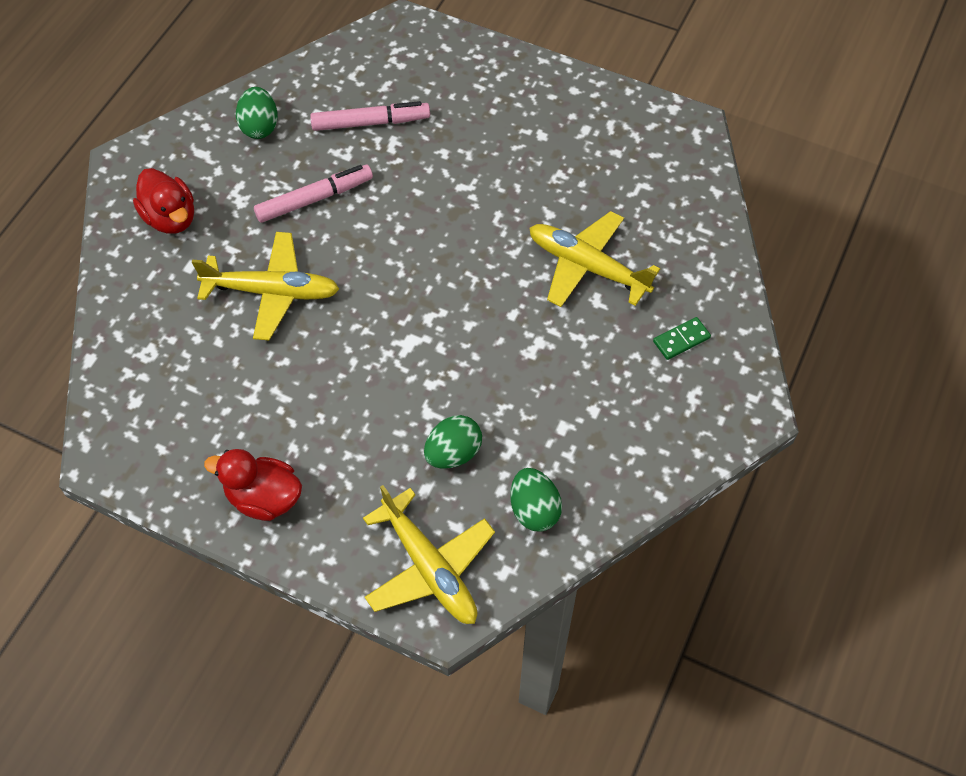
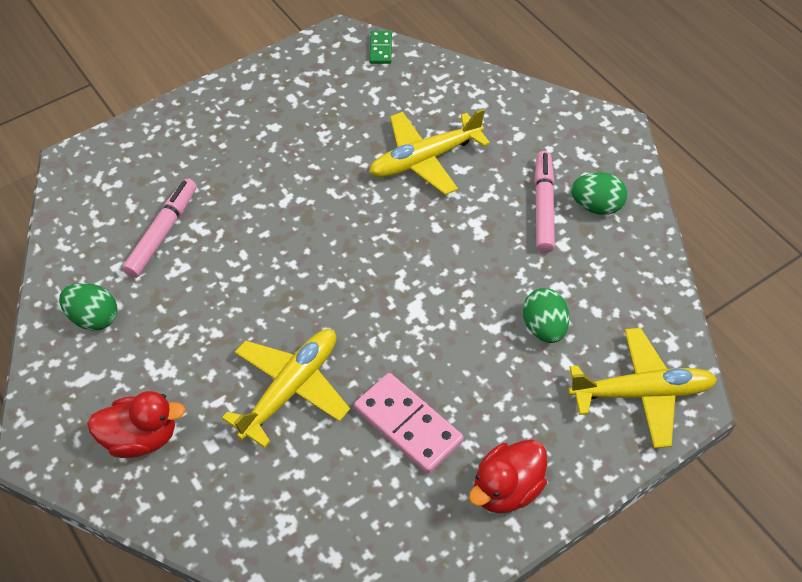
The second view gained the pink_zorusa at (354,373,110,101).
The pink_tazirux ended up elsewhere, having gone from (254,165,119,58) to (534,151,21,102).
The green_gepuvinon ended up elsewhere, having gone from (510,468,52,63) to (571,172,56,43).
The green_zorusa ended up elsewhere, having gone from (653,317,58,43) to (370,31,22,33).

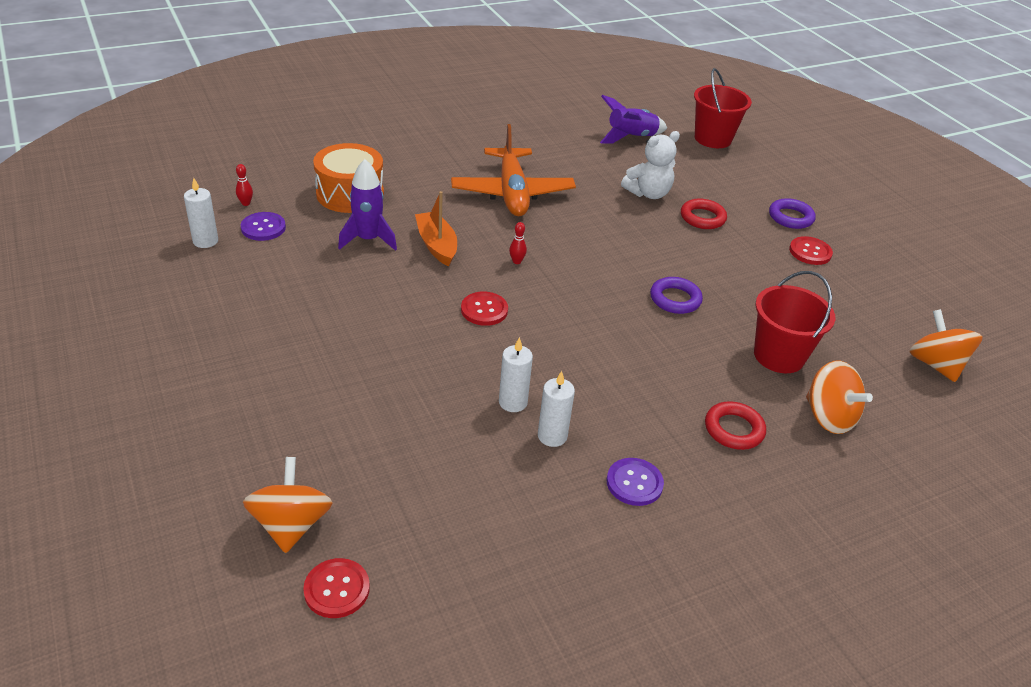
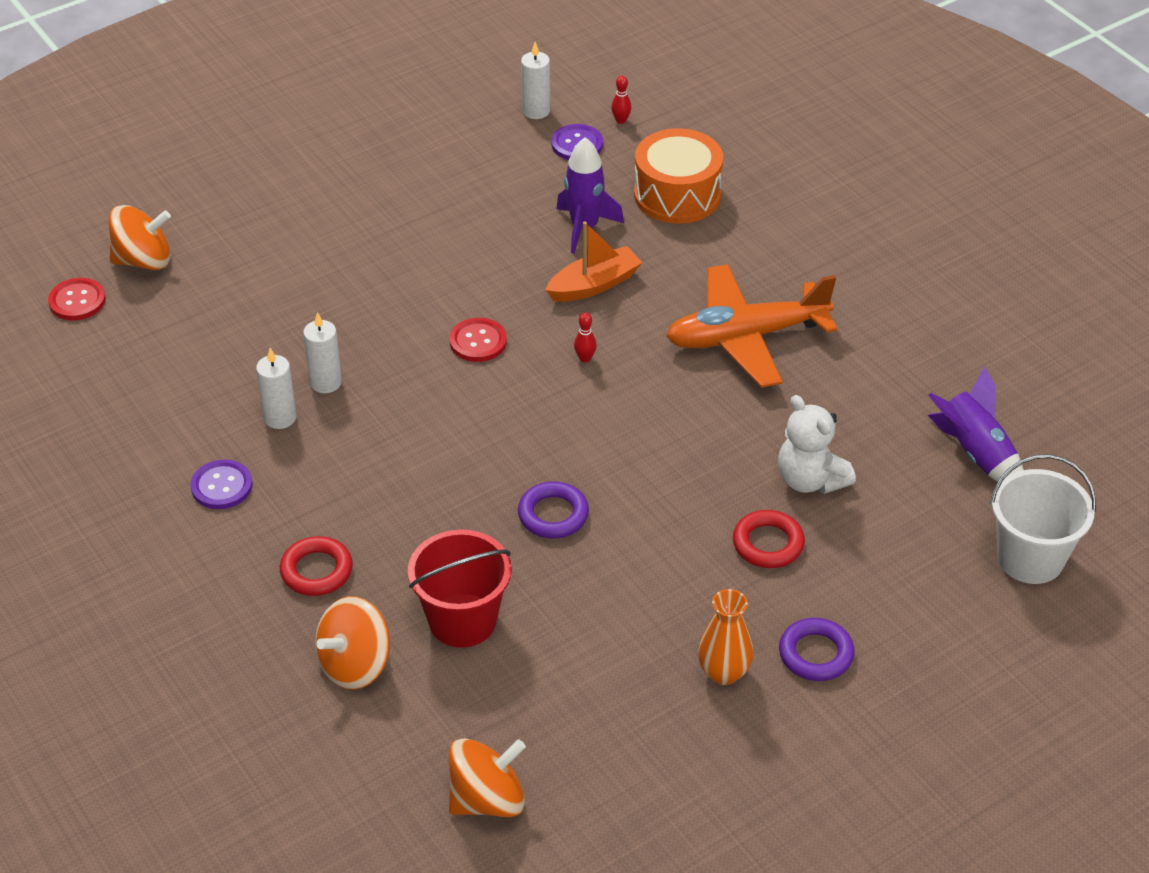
Where the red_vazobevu stood at (789,236,44,29), the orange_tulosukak came to stand at (698,589,55,96).
What was the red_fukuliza at (694,68,58,80) turned into the white_fukuliza at (990,454,106,130).

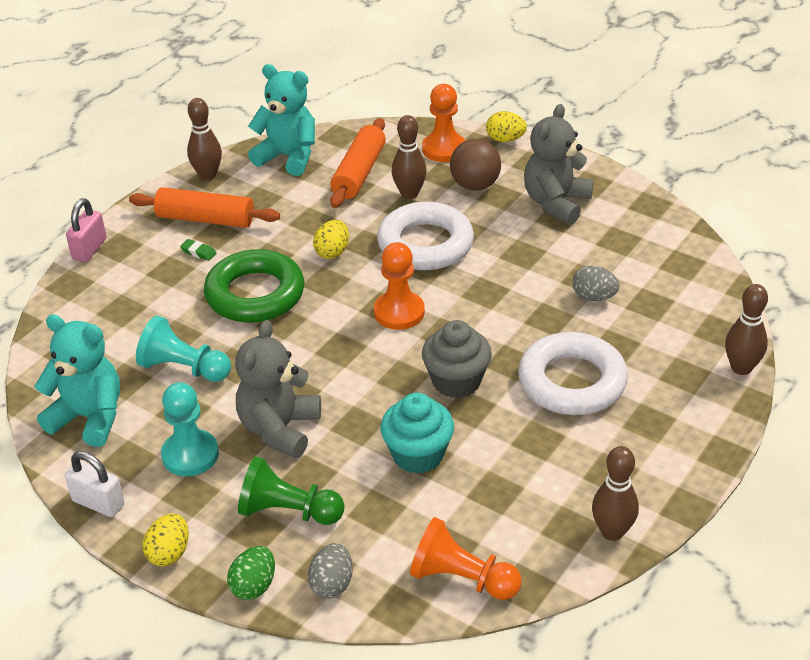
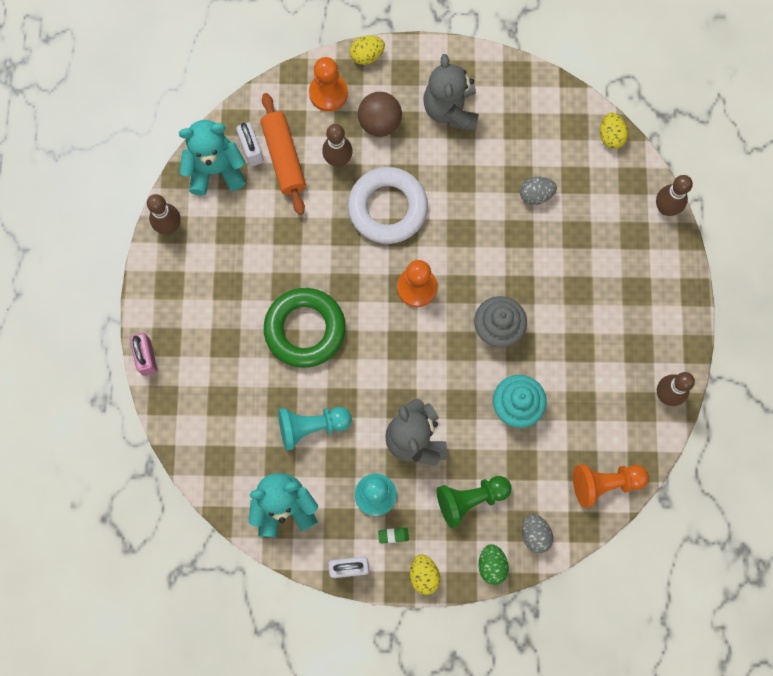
The second view lost the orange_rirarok at (129,187,151,41).
The second view lost the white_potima at (518,332,110,83).
The second view gained the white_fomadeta at (236,122,28,45).
The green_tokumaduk ended up elsewhere, having gone from (180,239,36,22) to (378,528,31,16).
The yellow_gepuvinon ended up elsewhere, having gone from (313,220,36,39) to (600,113,28,36).

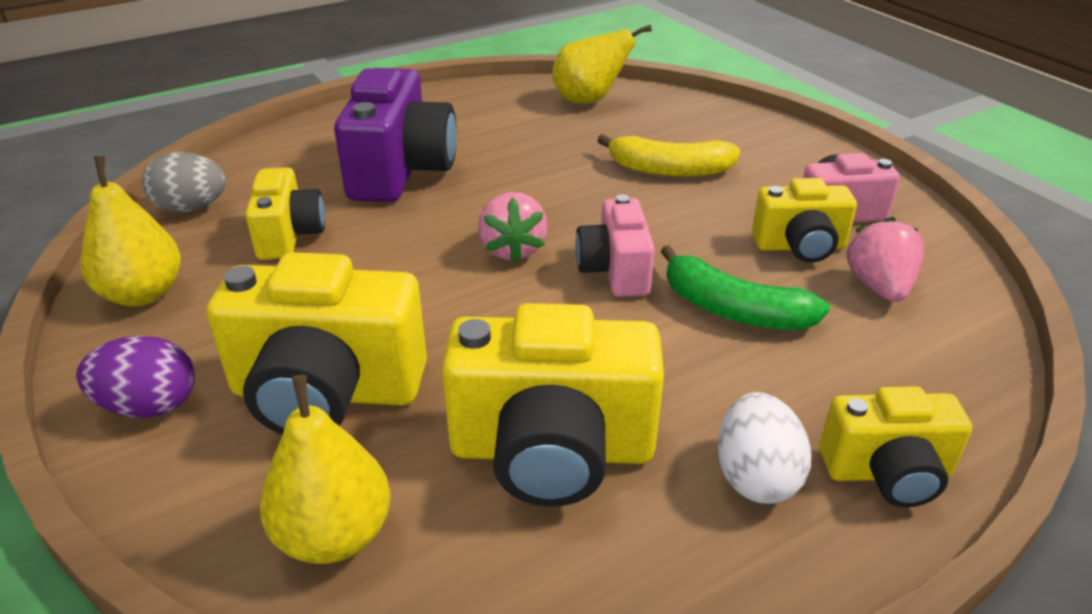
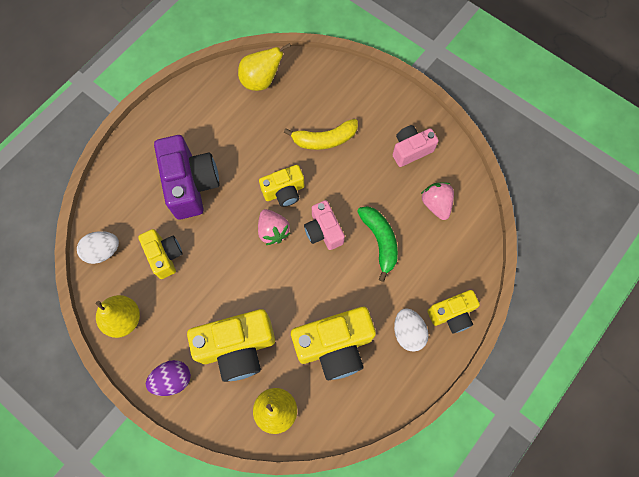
The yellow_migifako ended up elsewhere, having gone from (752,178,105,85) to (259,165,46,42).
What was the grey_gepuvinon at (142,152,84,61) turned into the white_gepuvinon at (77,231,42,33).
The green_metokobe at (661,245,169,85) ended up facing another way, 120 degrees counterclockwise from before.

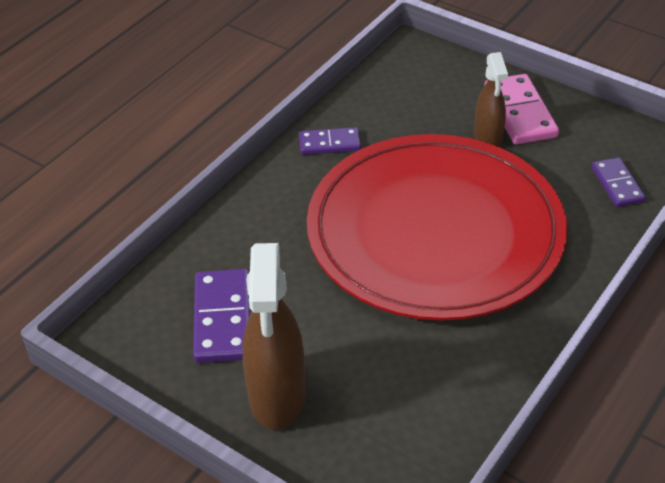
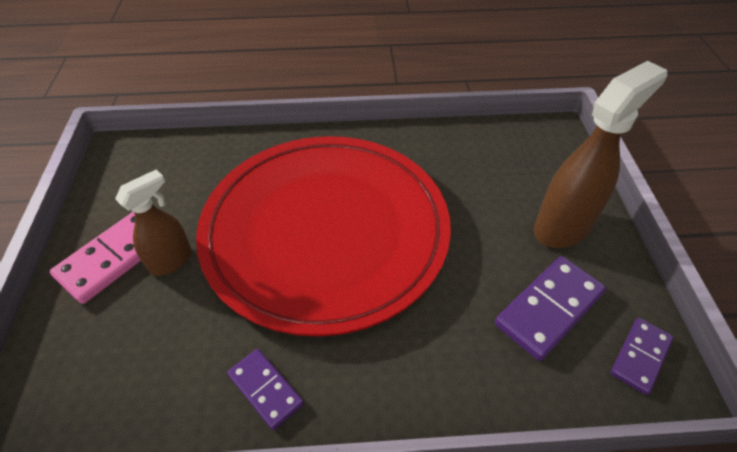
The purple_zorusa ended up elsewhere, having gone from (592,157,54,51) to (611,318,62,77).

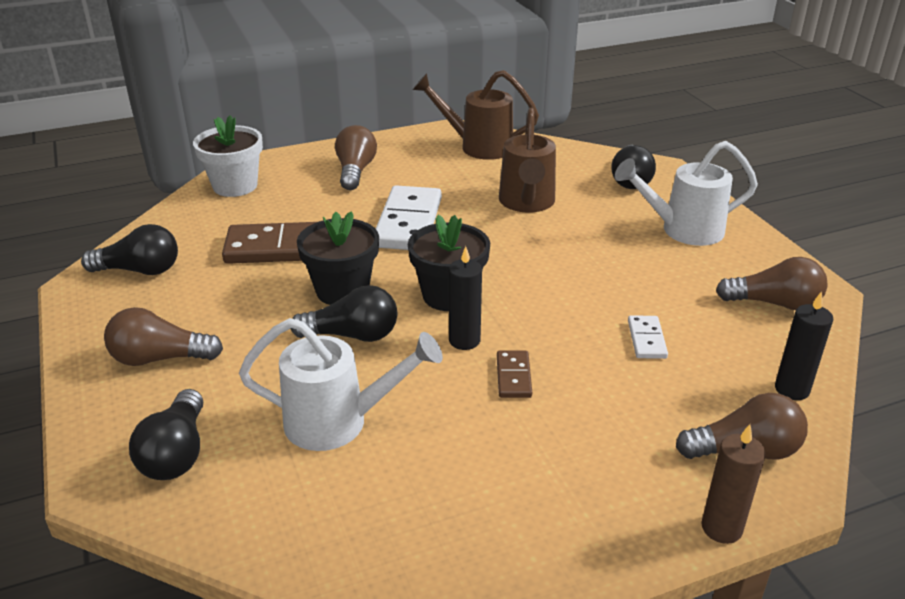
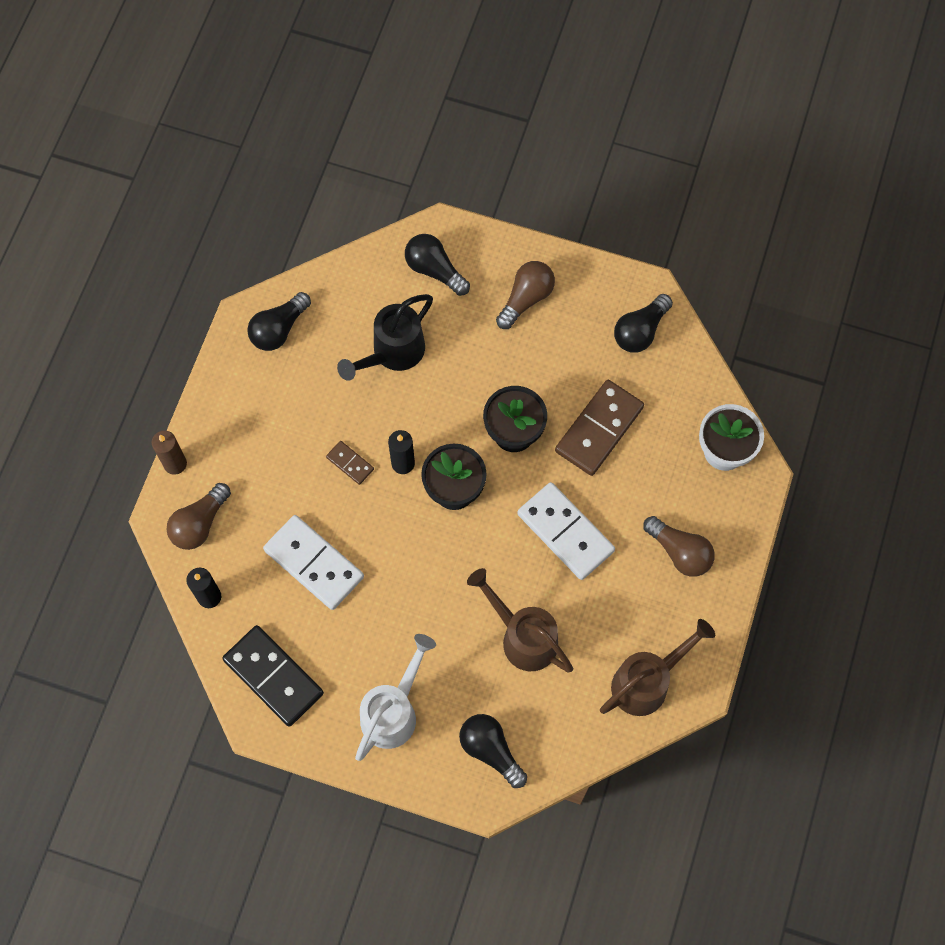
The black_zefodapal ended up elsewhere, having gone from (291,285,106,57) to (247,292,64,59).
Where the brown_zefodapal stood at (716,257,111,53), the black_zorusa came to stand at (222,625,102,102).
What was the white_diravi at (239,318,204,133) turned into the black_diravi at (337,294,96,87).
The size of the white_zorusa at (628,315,40,44) changed by a factor of 2.06.

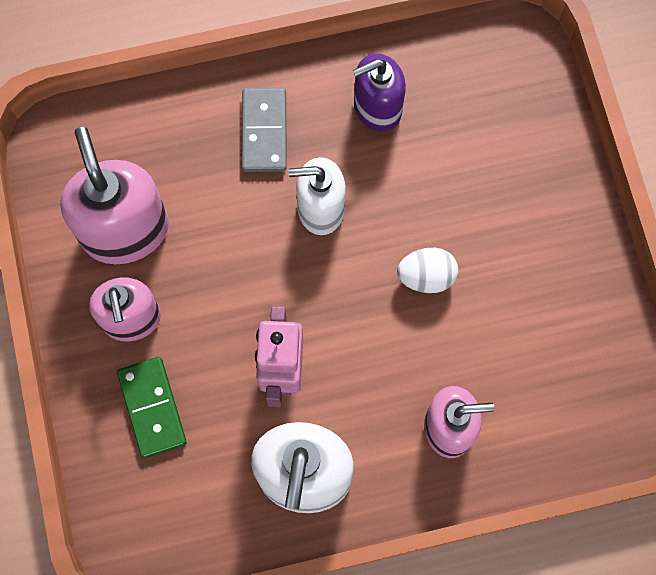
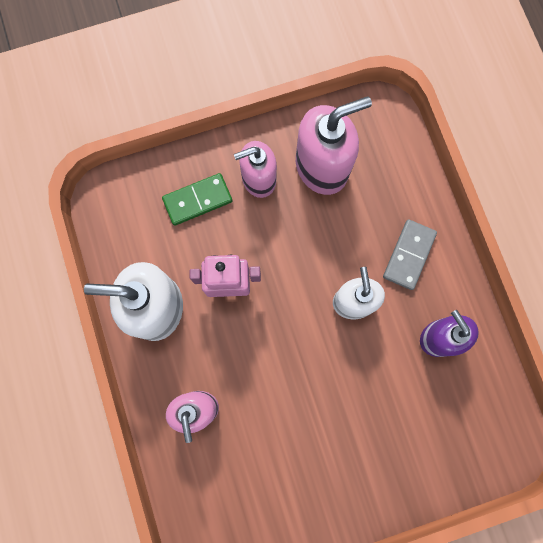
The second view lost the white_gepuvinon at (397,248,61,45).
The grey_zorusa at (242,87,45,85) ended up facing another way, 60 degrees counterclockwise from before.

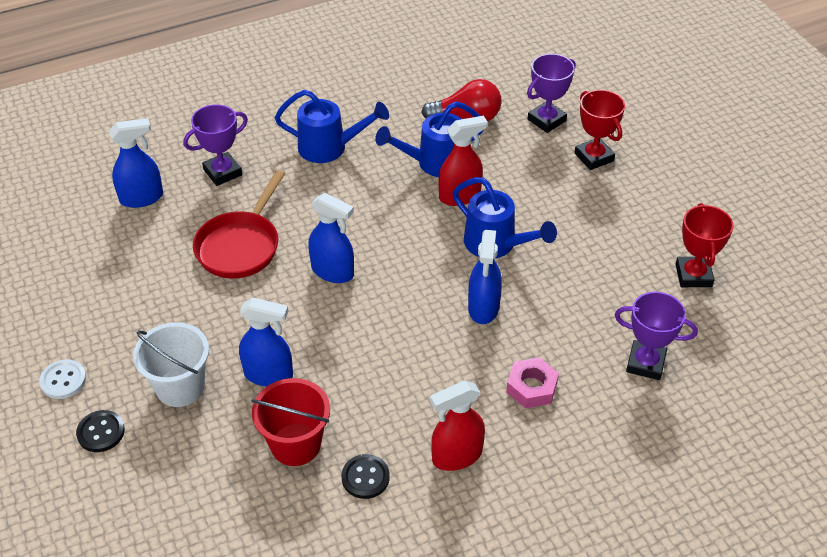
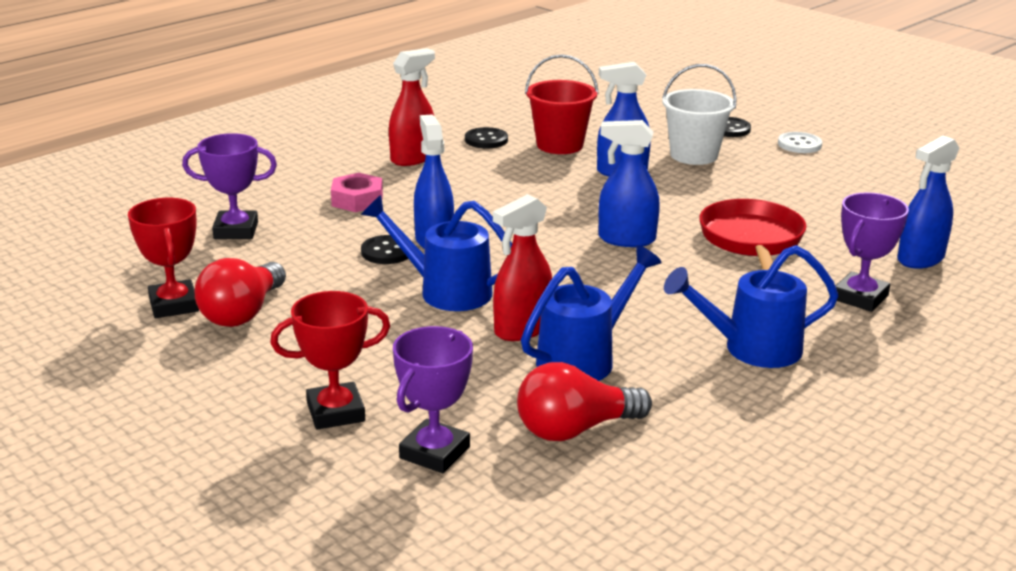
The second view gained the red_zefodapal at (195,258,91,69).
The second view gained the black_vazobevu at (361,235,48,29).
The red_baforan at (575,90,50,80) ended up facing another way, 60 degrees counterclockwise from before.

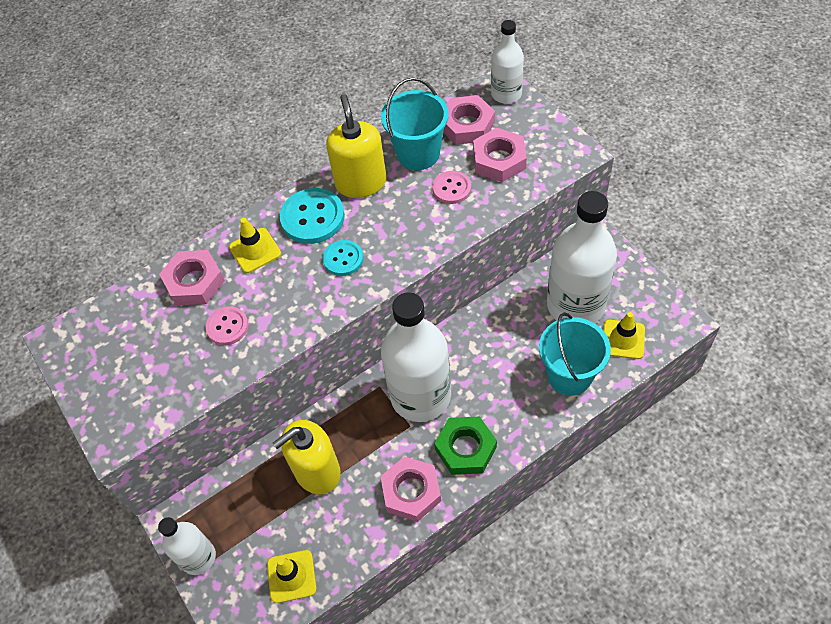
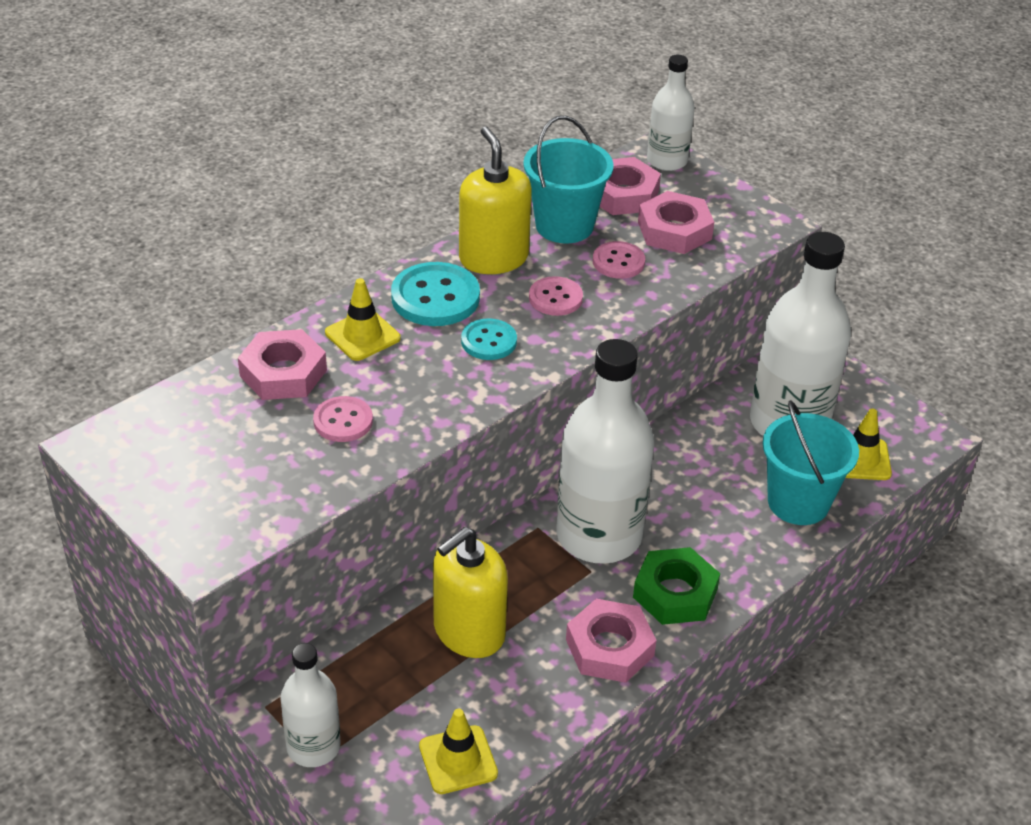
The second view gained the pink_vazobevu at (529,276,54,40).

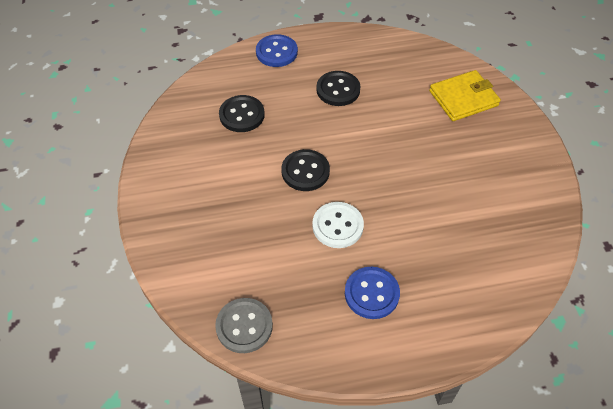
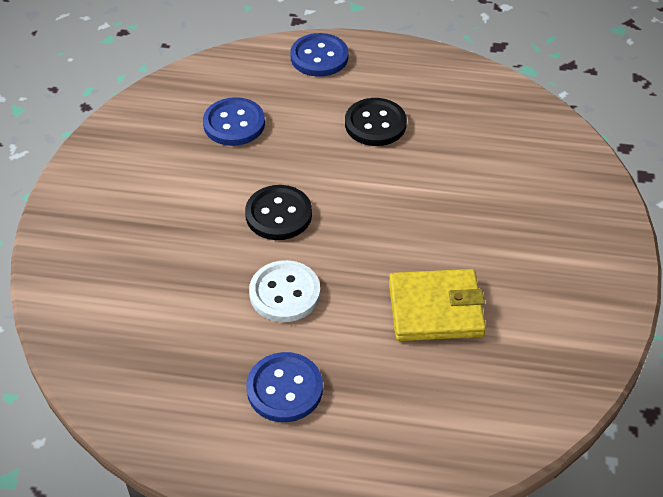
The second view lost the grey_vazobevu at (215,298,58,55).
The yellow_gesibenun ended up elsewhere, having gone from (429,70,72,51) to (389,269,97,72).
What was the black_vazobevu at (219,95,46,37) turned into the blue_vazobevu at (203,97,62,49).

